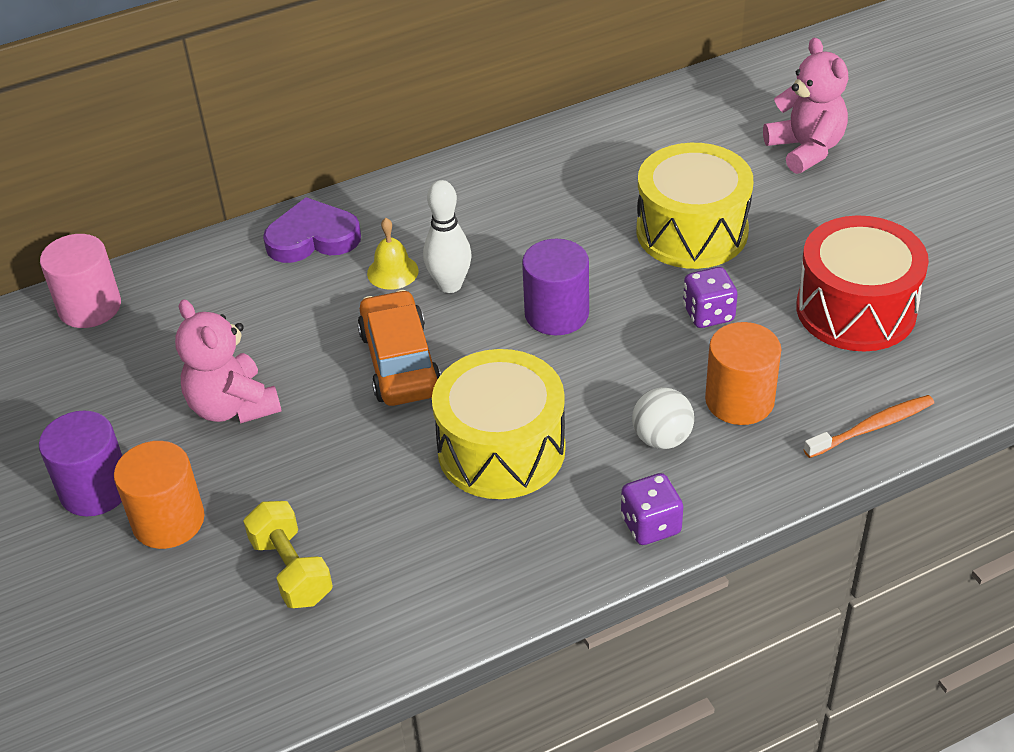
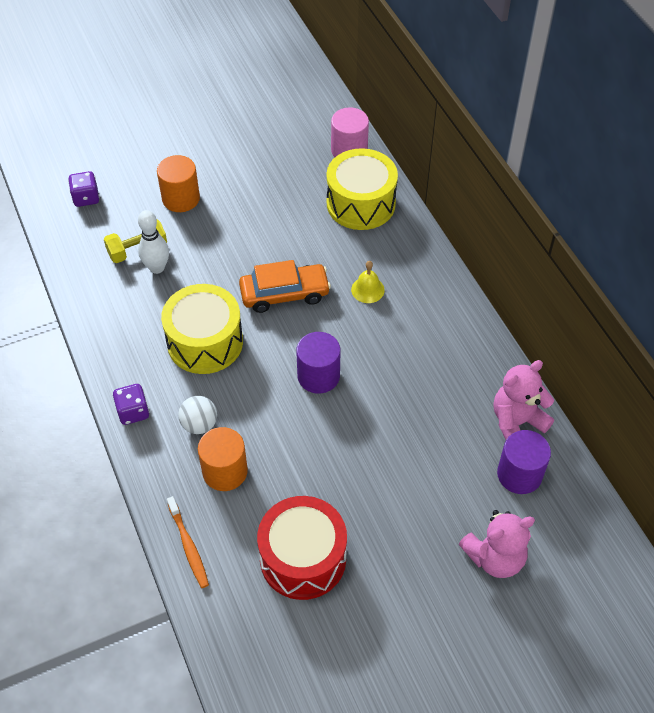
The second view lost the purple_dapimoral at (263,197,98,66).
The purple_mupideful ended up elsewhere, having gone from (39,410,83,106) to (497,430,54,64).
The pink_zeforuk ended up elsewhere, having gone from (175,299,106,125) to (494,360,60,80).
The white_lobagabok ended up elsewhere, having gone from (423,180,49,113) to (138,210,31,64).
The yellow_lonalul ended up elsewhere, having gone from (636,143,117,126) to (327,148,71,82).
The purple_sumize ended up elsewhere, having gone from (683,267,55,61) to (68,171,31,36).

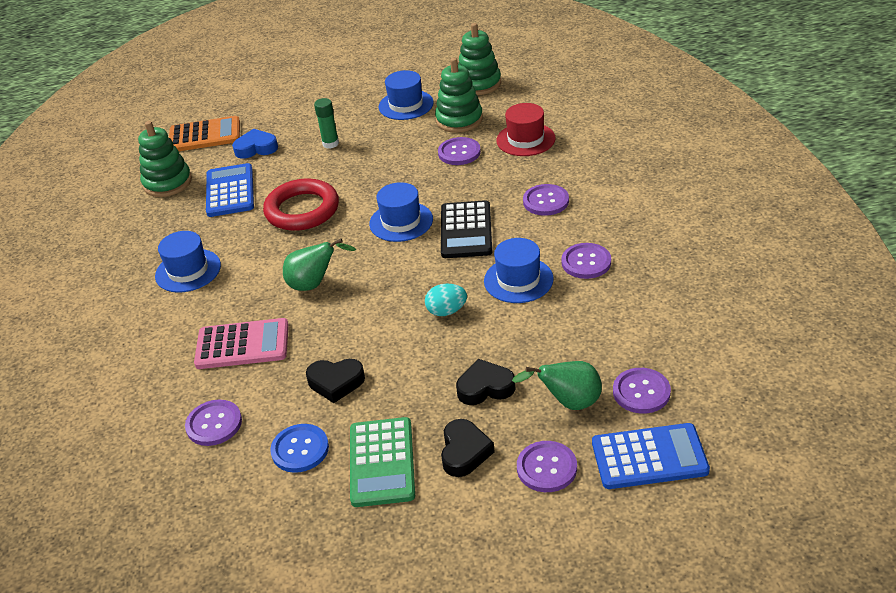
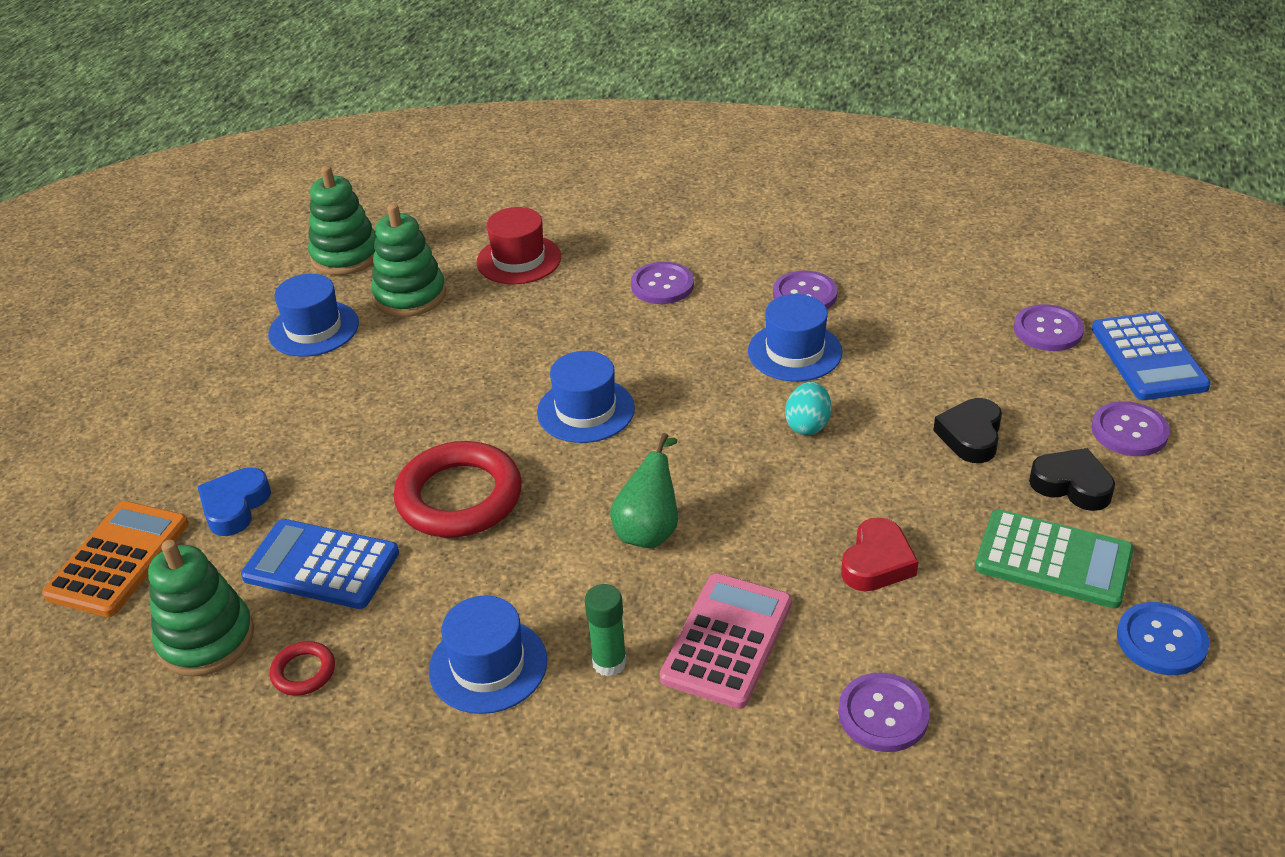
The second view lost the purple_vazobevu at (438,137,43,28).
The second view lost the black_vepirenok at (441,200,51,58).
The second view lost the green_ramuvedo at (512,361,90,49).
The second view gained the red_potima at (270,641,65,55).
The blue_vazobevu ended up elsewhere, having gone from (270,424,59,49) to (1117,602,92,73).
The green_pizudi ended up elsewhere, having gone from (314,98,25,51) to (585,584,42,92).
What was the black_dapimoral at (306,359,59,44) turned into the red_dapimoral at (841,517,77,74).
The blue_vepirenok at (592,423,118,66) ended up facing another way, 150 degrees clockwise from before.

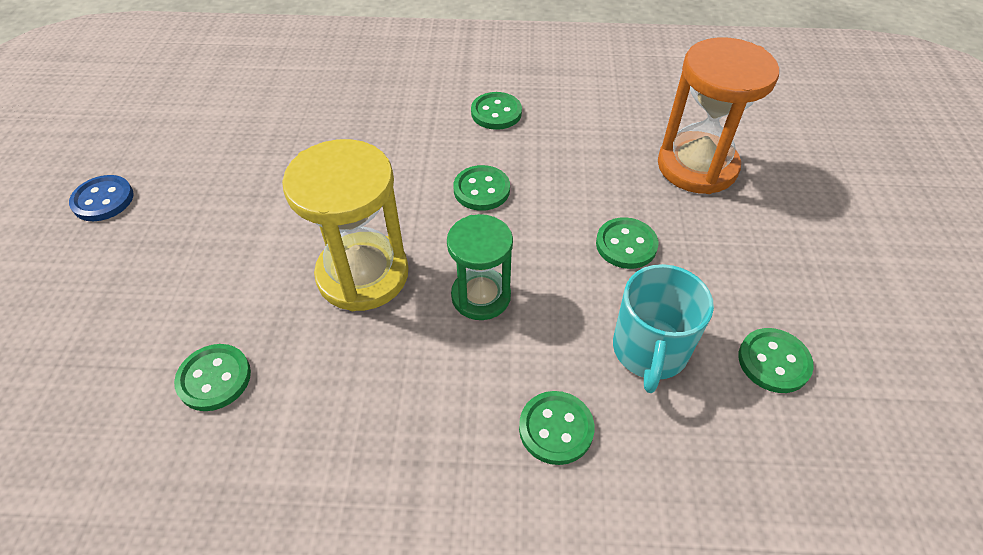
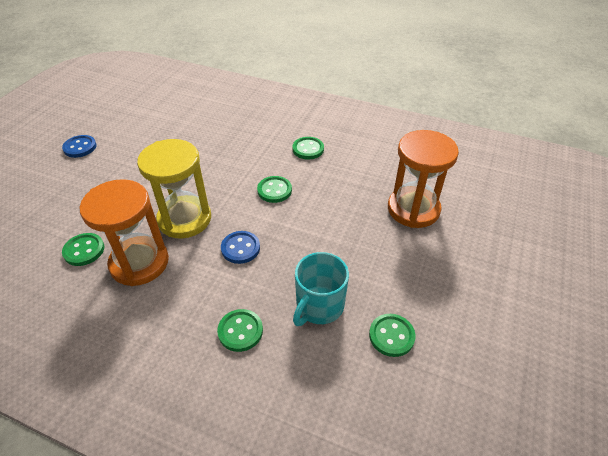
The second view lost the green_vazobevu at (596,217,63,52).
The second view gained the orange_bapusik at (80,179,89,107).
Where the green_bapusik stood at (447,214,66,106), the blue_vazobevu came to stand at (221,231,39,33).

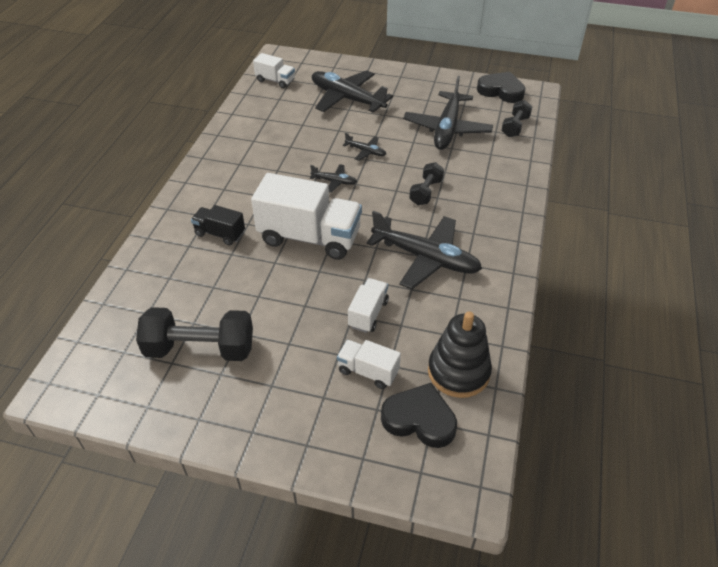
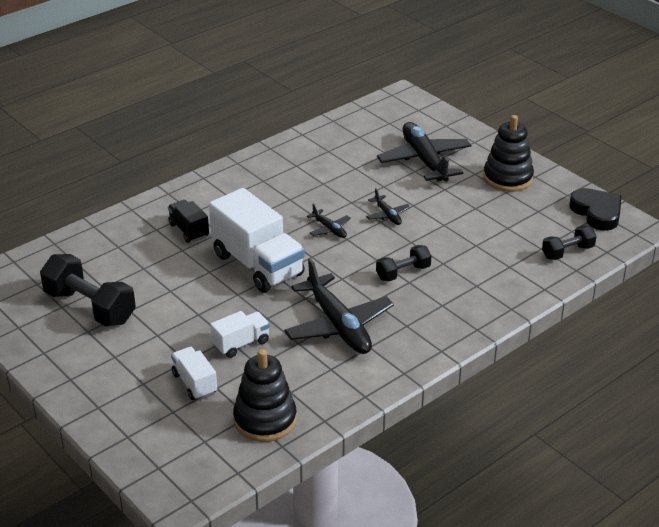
The second view lost the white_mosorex at (253,53,42,35).
The second view lost the black_dapimoral at (381,383,76,65).
The second view lost the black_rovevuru at (403,76,90,74).
The second view gained the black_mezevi at (483,115,51,77).

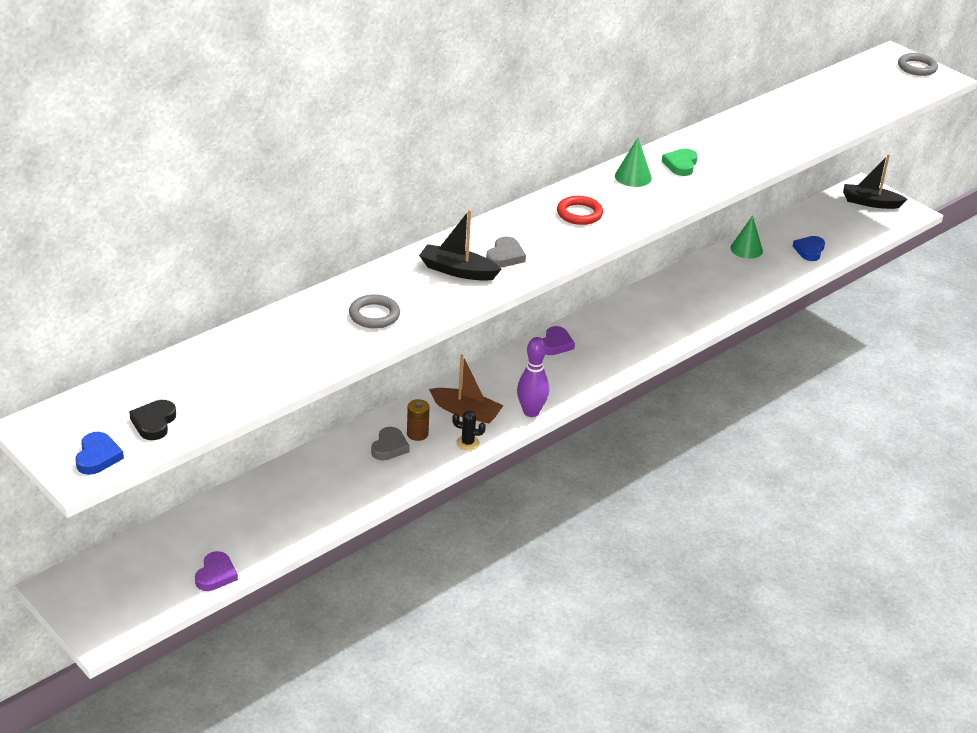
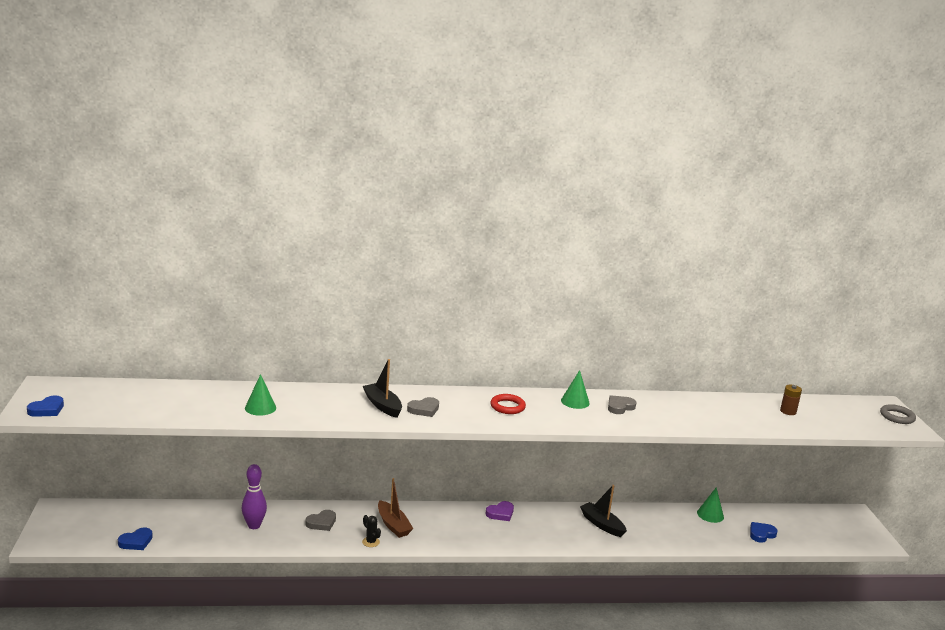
The second view lost the black_dapimoral at (129,400,47,40).
The second view lost the grey_potima at (349,294,51,35).
The second view gained the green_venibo at (245,374,31,42).
The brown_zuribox ended up elsewhere, having gone from (407,399,23,42) to (780,385,22,30).
The purple_lobagabok ended up elsewhere, having gone from (517,337,32,80) to (242,464,25,65).
The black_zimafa ended up elsewhere, having gone from (843,155,65,54) to (580,485,47,52).
What was the purple_dapimoral at (195,551,43,40) turned into the blue_dapimoral at (118,528,35,22).
What was the green_dapimoral at (662,149,36,27) turned into the grey_dapimoral at (608,395,28,19).

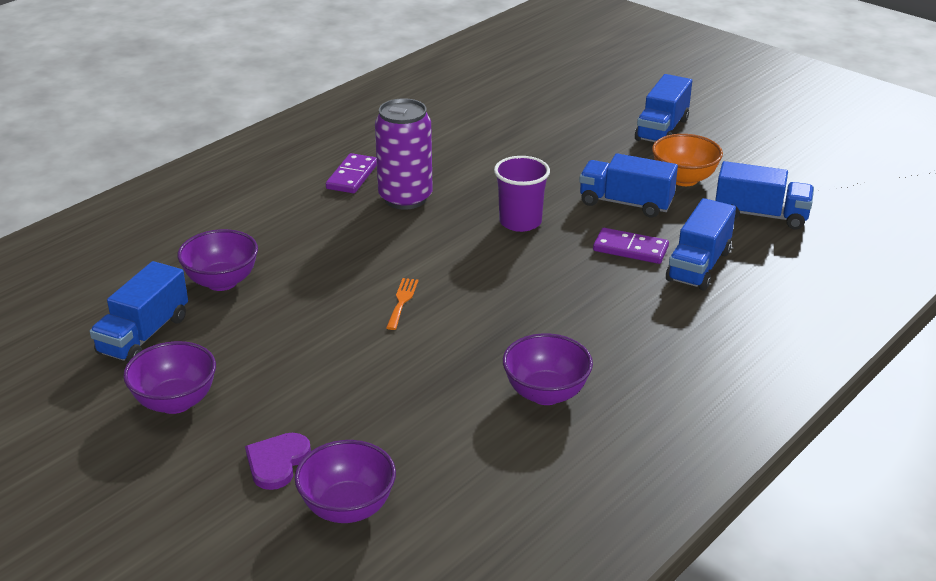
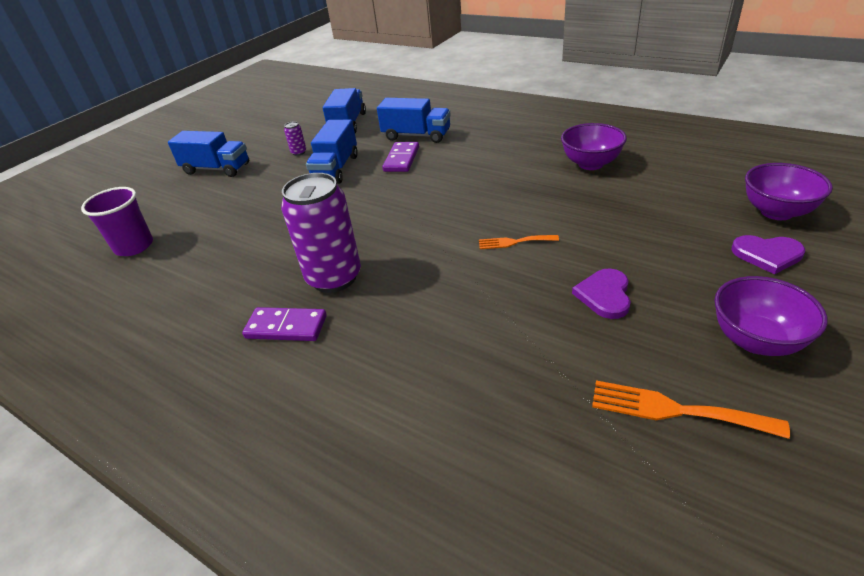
The second view lost the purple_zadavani at (177,229,81,62).
The second view gained the purple_dapimoral at (572,268,59,51).
The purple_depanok ended up elsewhere, having gone from (494,156,56,76) to (81,187,72,69).
Where the blue_mosorex stood at (90,261,98,102), the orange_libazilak came to stand at (592,380,198,59).
Where the orange_zadavani stood at (652,134,71,52), the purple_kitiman came to stand at (284,121,22,35).

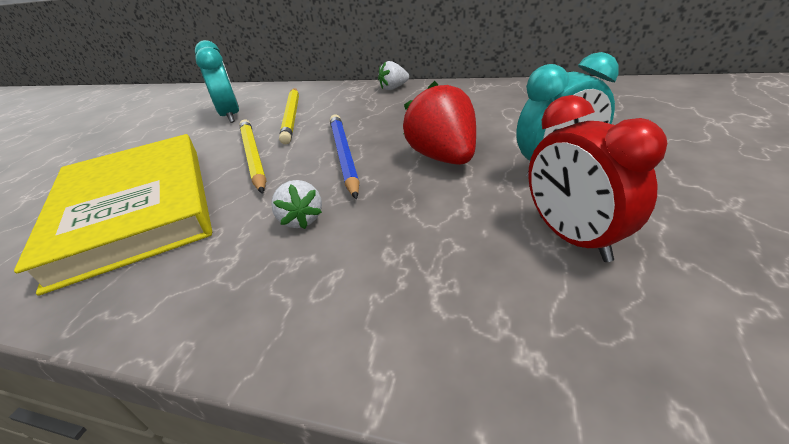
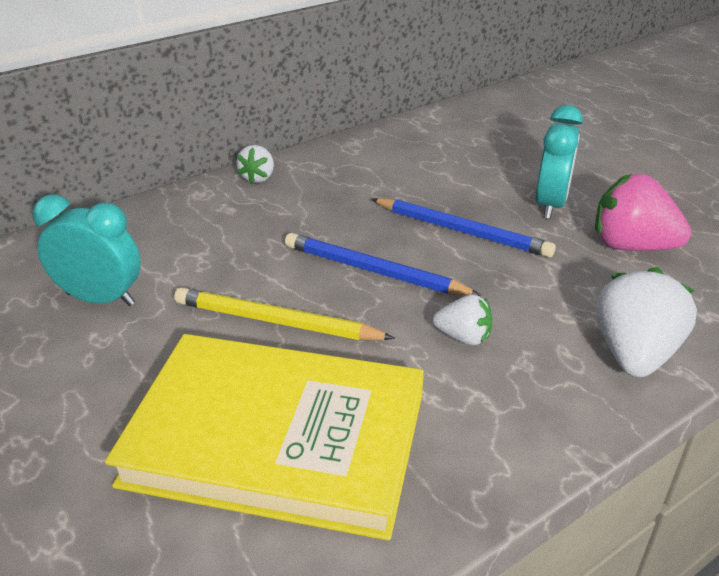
The second view lost the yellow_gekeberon at (279,88,20,56).
The second view gained the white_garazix at (596,267,101,111).
Where the red_garazix stood at (403,81,73,84), the blue_gekeberon came to stand at (371,198,185,60).
Where the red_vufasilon stood at (528,95,139,167), the pink_garazix came to stand at (595,174,96,77).

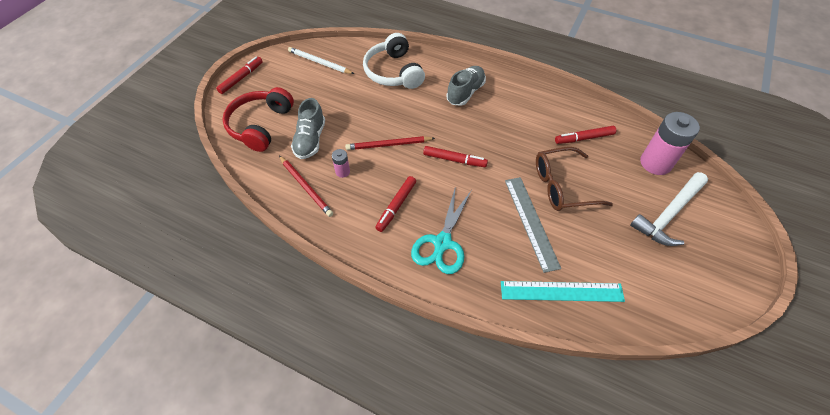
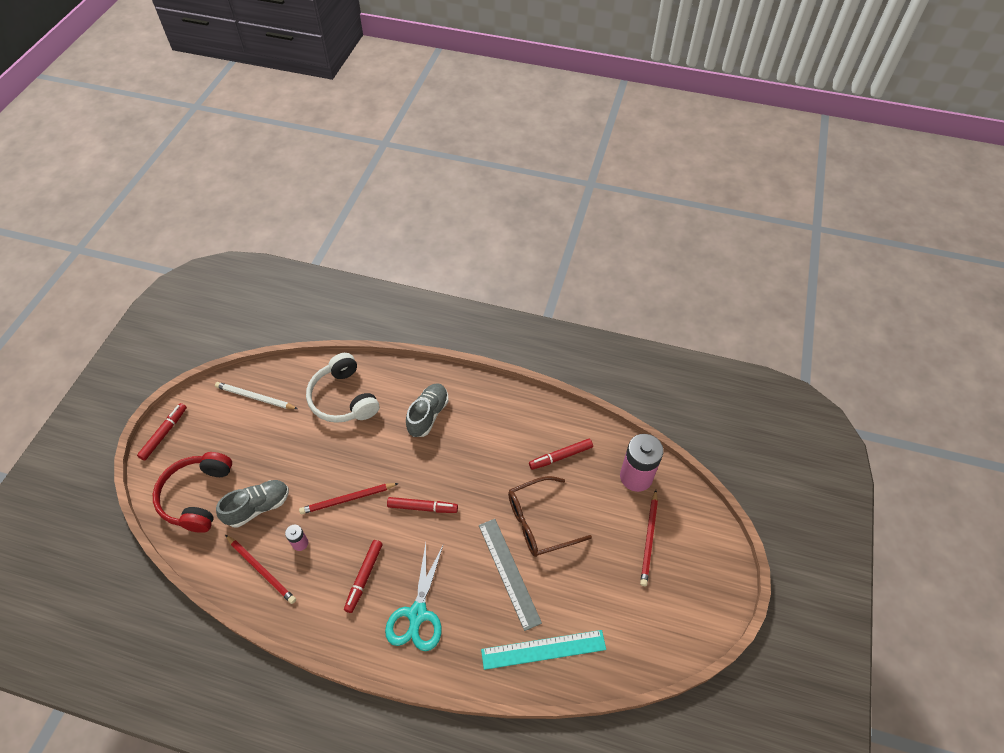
Where the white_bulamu stood at (630,172,78,74), the red_gekeberon came to stand at (640,490,18,96).
The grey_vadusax at (291,98,34,61) ended up facing another way, 120 degrees counterclockwise from before.

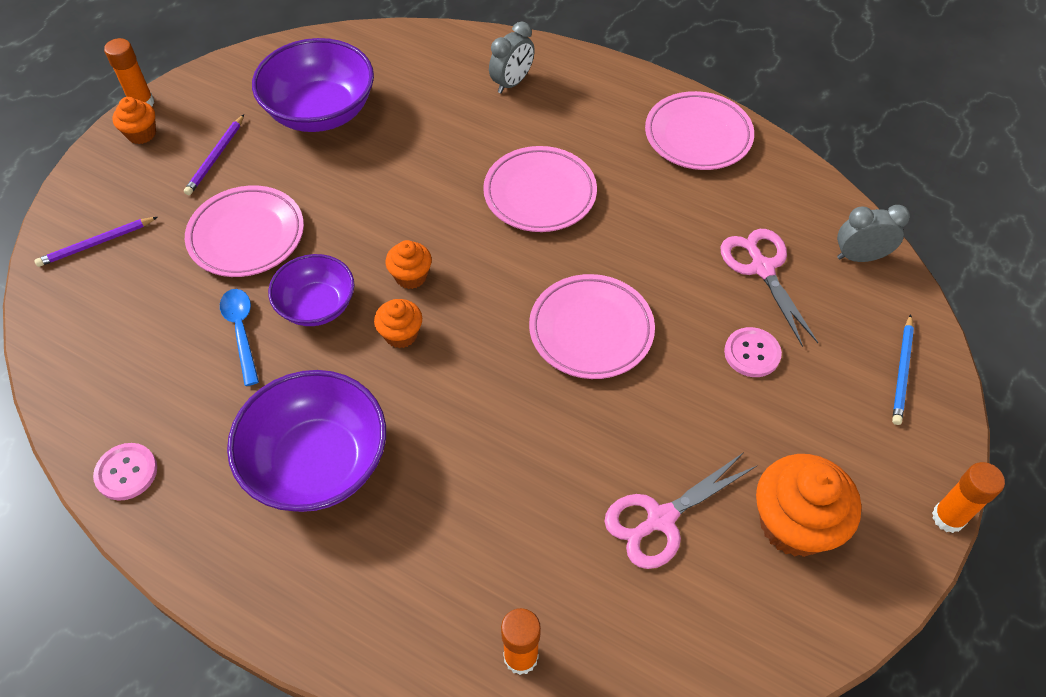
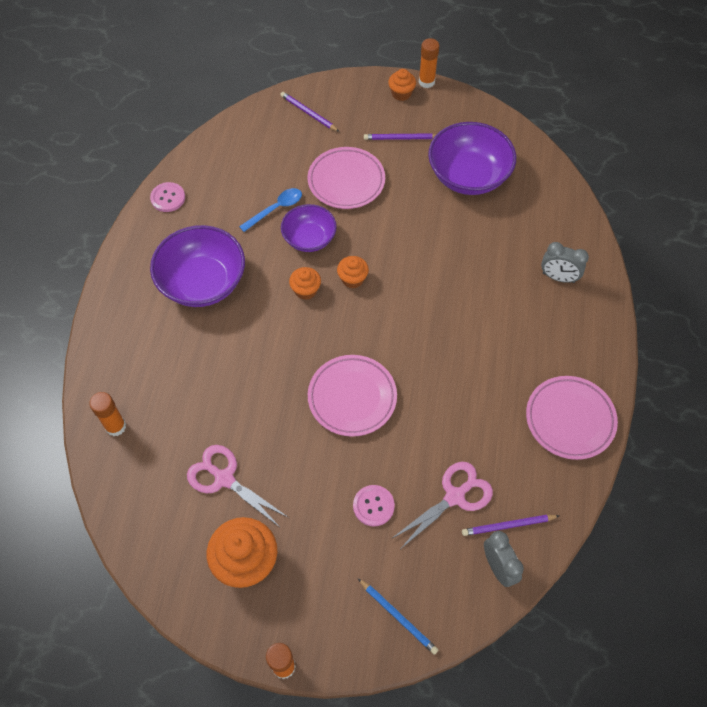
The second view lost the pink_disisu at (483,146,114,86).
The second view gained the purple_gekeberon at (462,515,97,21).
The blue_gekeberon at (892,314,22,111) ended up facing another way, 135 degrees counterclockwise from before.

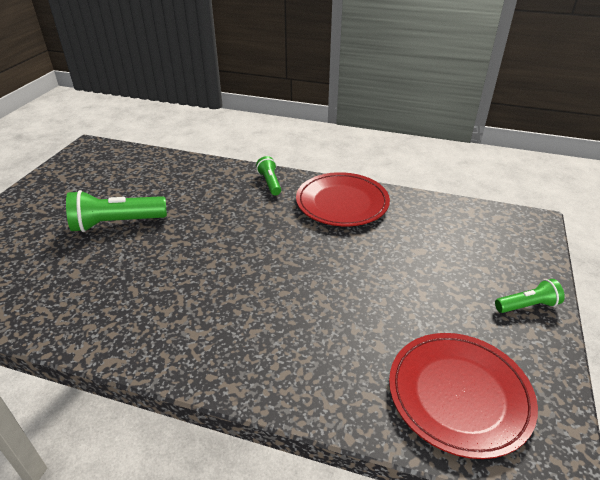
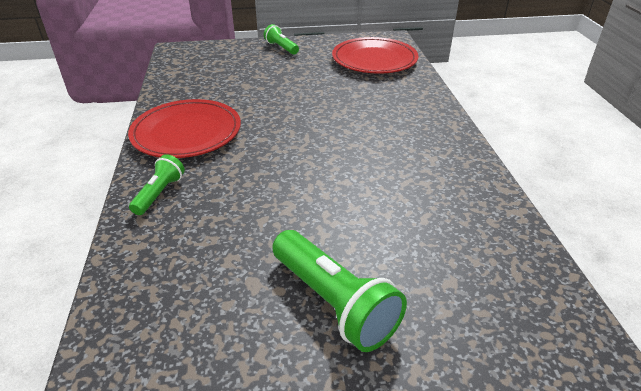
The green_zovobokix at (256,156,25,40) ended up facing another way, 150 degrees clockwise from before.

